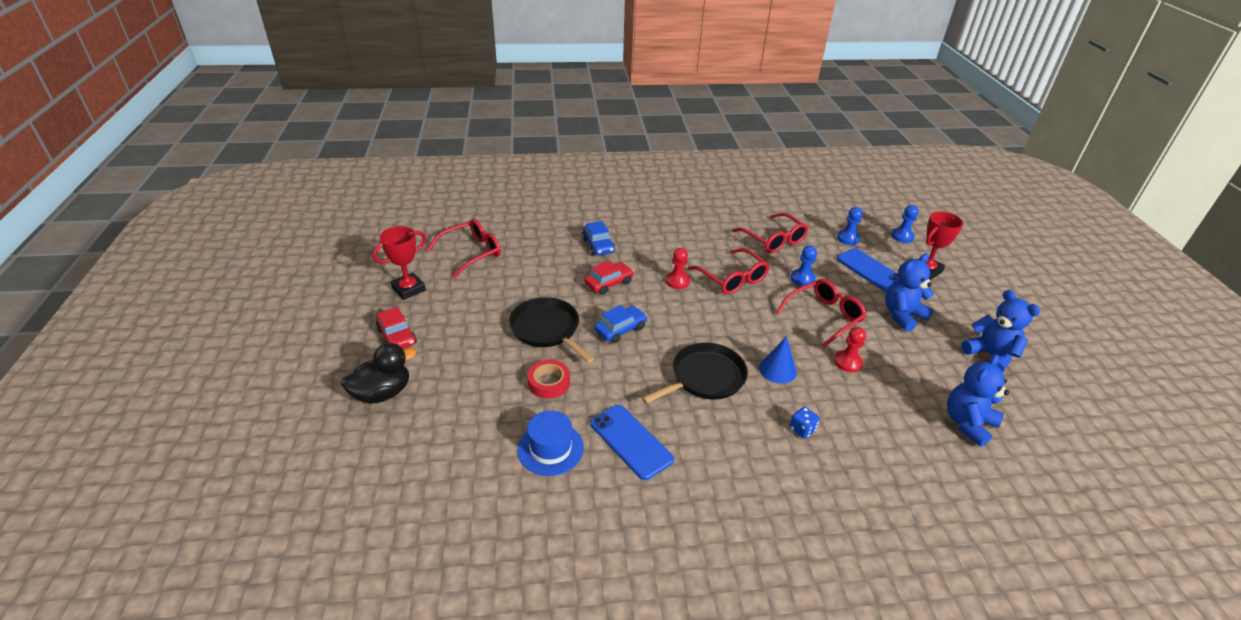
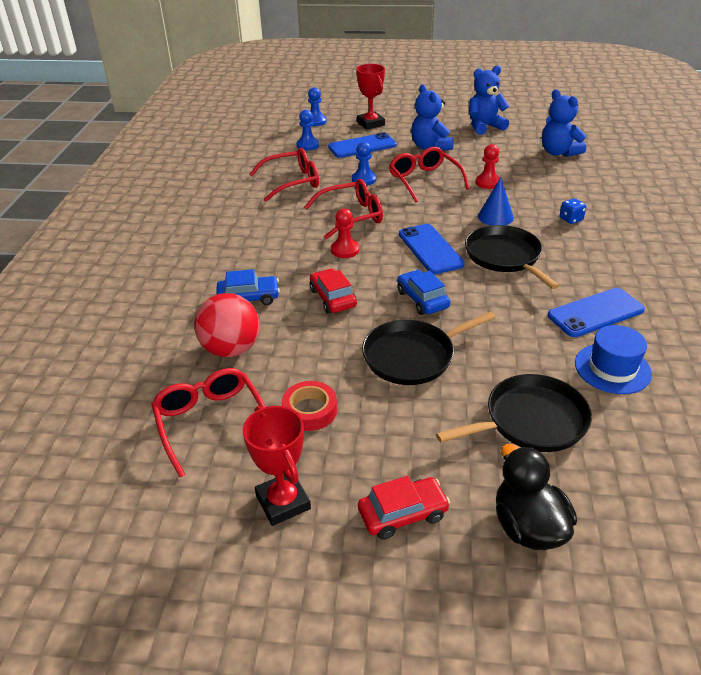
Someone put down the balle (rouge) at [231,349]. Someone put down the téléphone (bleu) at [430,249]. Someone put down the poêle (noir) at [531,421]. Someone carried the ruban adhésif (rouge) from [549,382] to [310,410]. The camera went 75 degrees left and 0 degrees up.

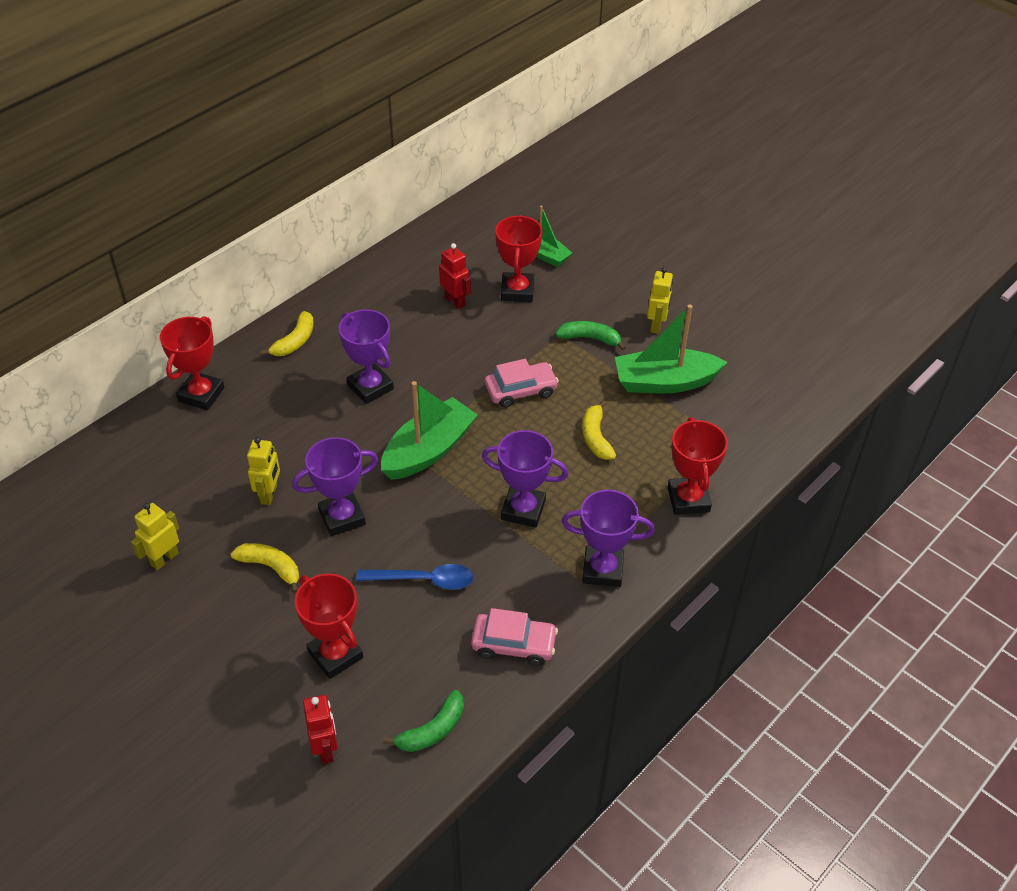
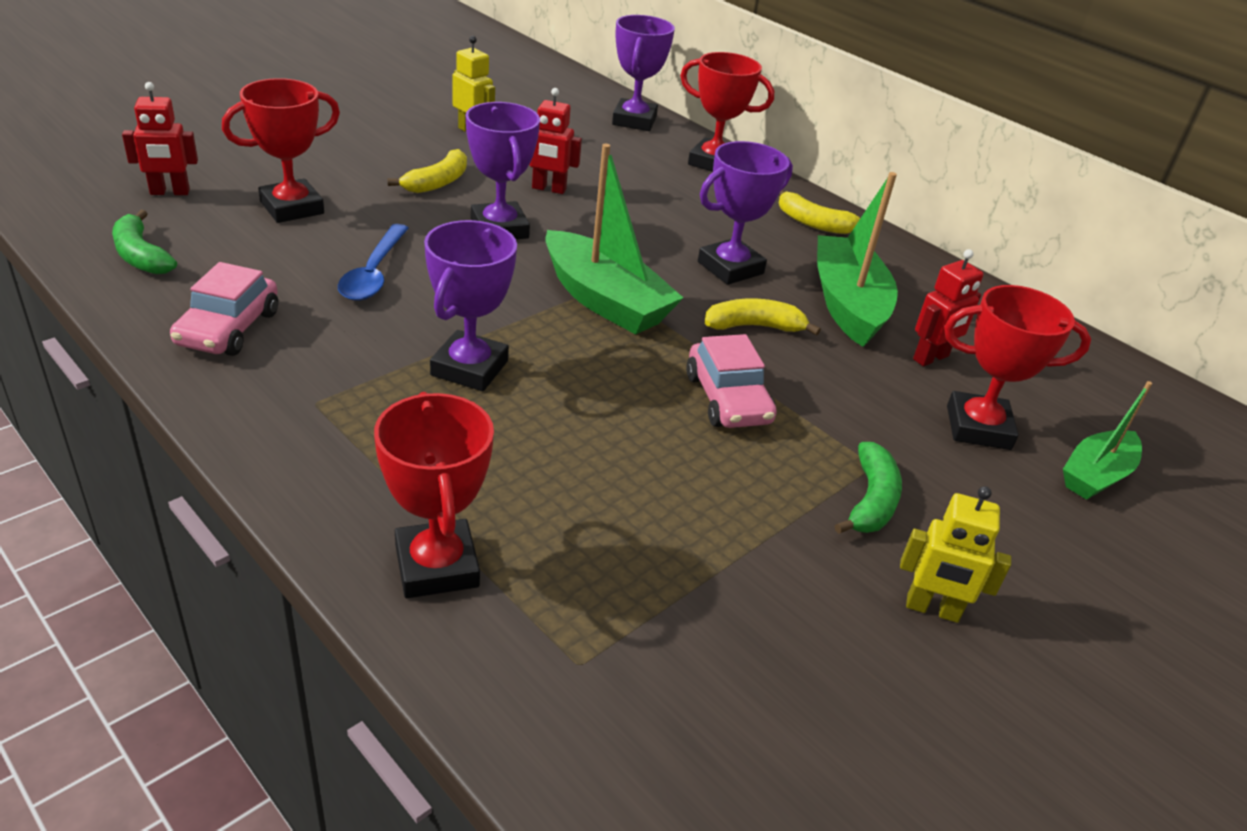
Someone carried the trophée (violet) from [602,570] to [634,121]. Someone carried the banane (jaune) from [596,437] to [754,326]. Someone carried the bateau (vert) from [665,382] to [847,304]. Someone repainted the robot (jaune) at [269,494], which became the robot (rouge) at [548,189]. Someone rotated the trophée (rouge) at [688,499] by 75 degrees clockwise. The camera went 90 degrees right and 10 degrees down.

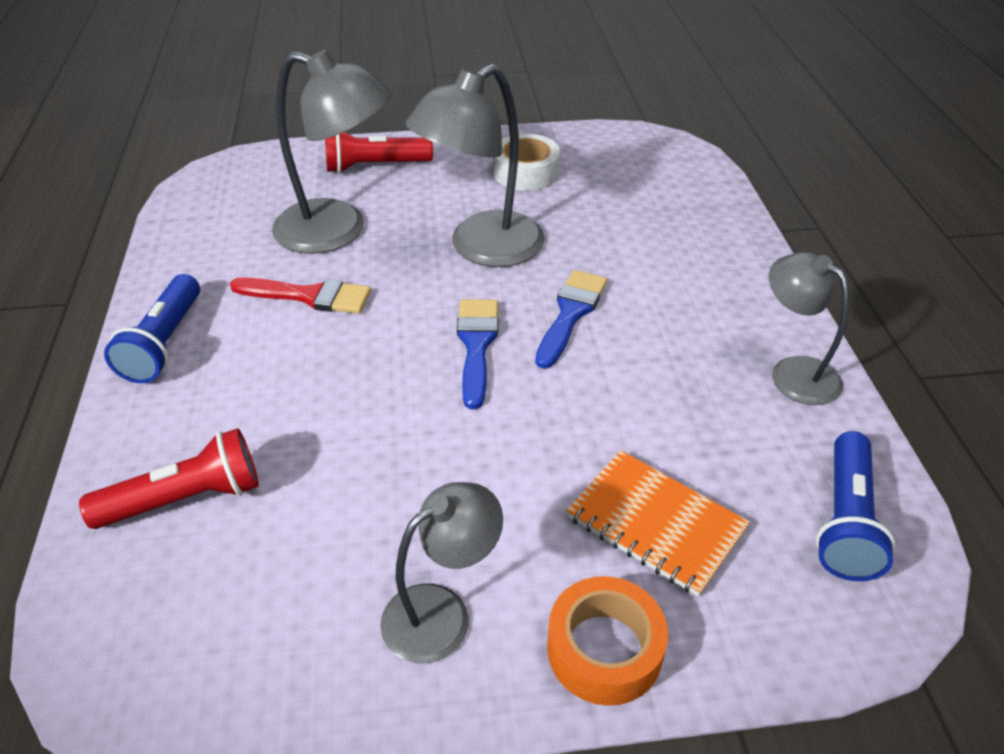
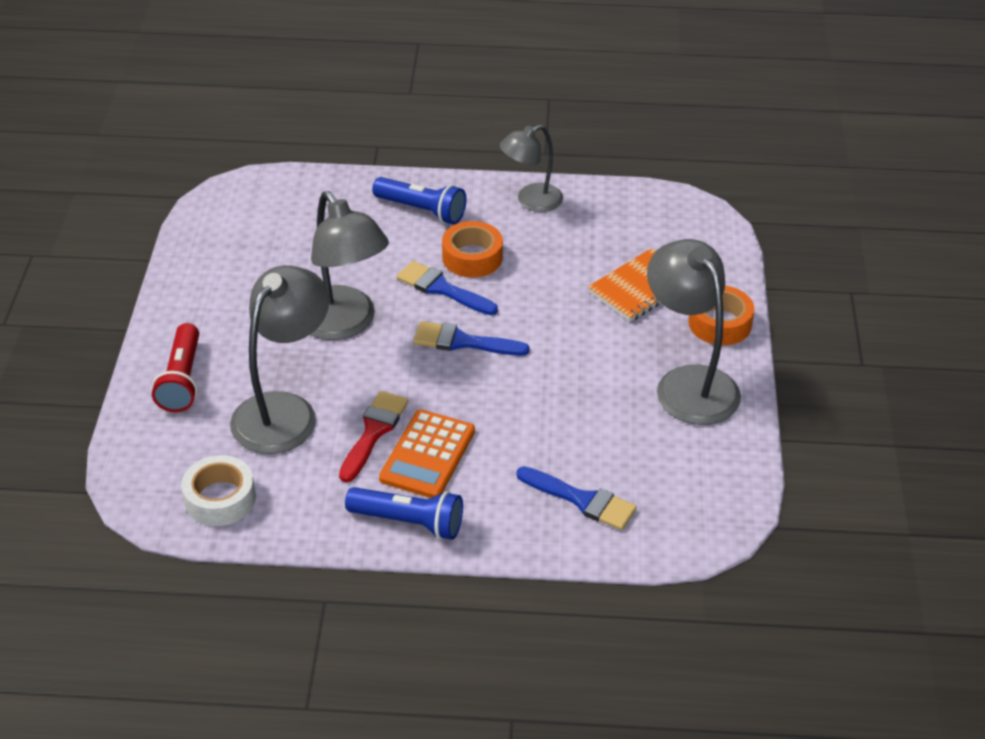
Someone put down the calculatrice (orange) at [428,455]. Someone put down the ruban adhésif (orange) at [472,257]. Someone carried the ruban adhésif (blanc) from [526,172] to [220,499]. Someone carried the lampe de poche (bleu) from [845,521] to [422,210]. Someone swapped the lampe de poche (rouge) at [185,499] for the pinceau (bleu) at [582,500]. Someone scaled the lampe (gris) at [442,612] by 1.61. The camera went 80 degrees left and 0 degrees up.

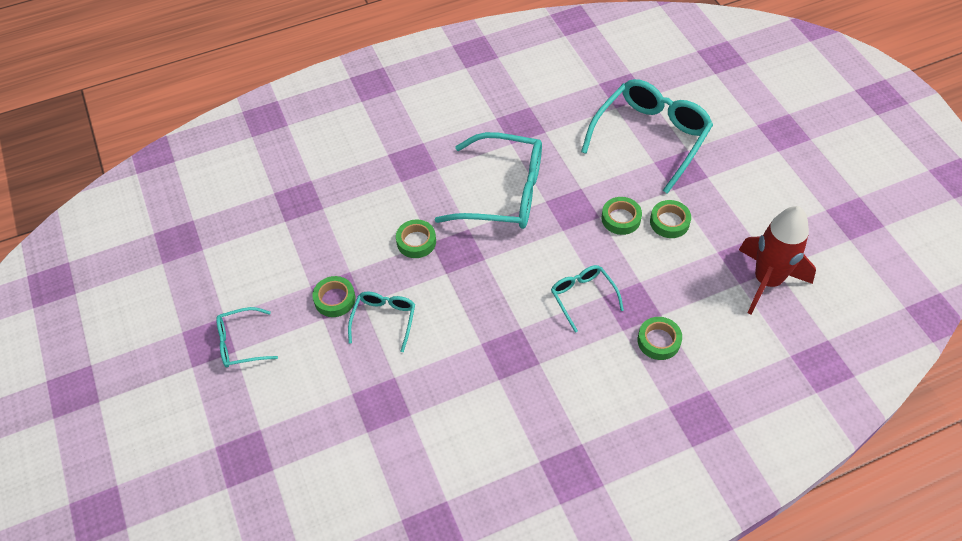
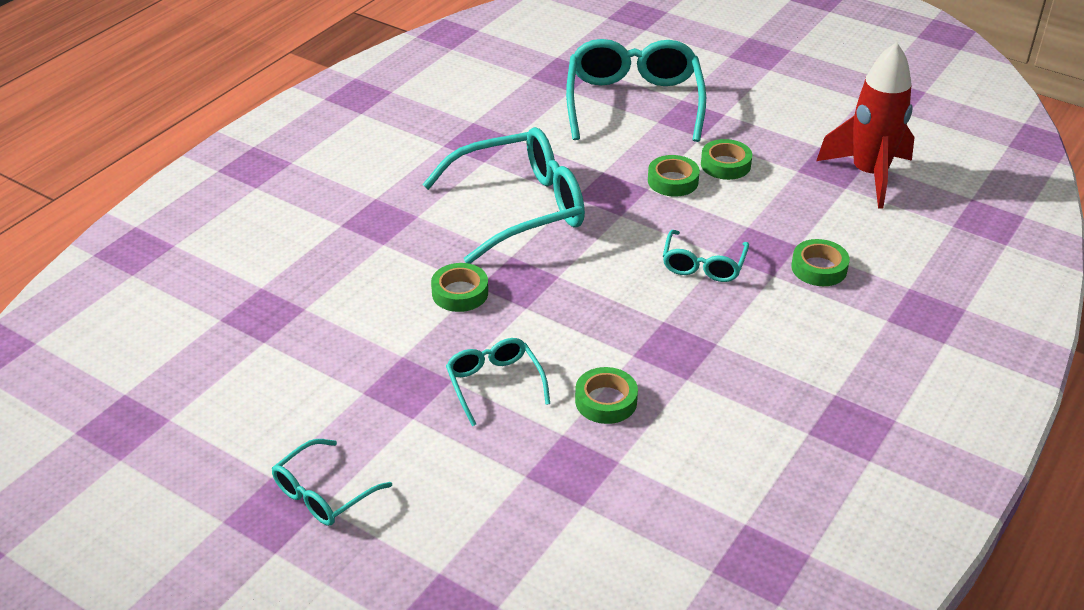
Someone carried the ruban adhésif (vert) from [335,299] to [606,401]. Someone rotated the lunettes (turquoise) at [583,297] by 105 degrees counterclockwise. The camera went 35 degrees left and 15 degrees down.

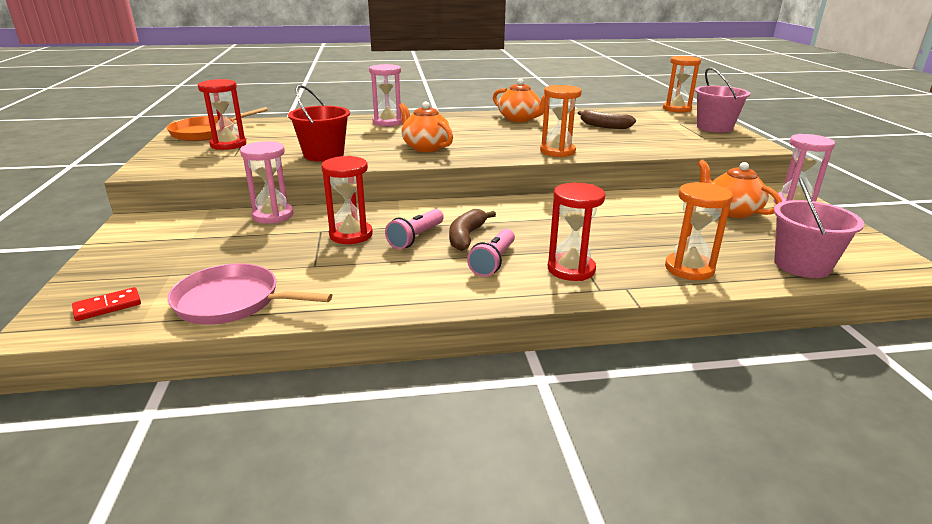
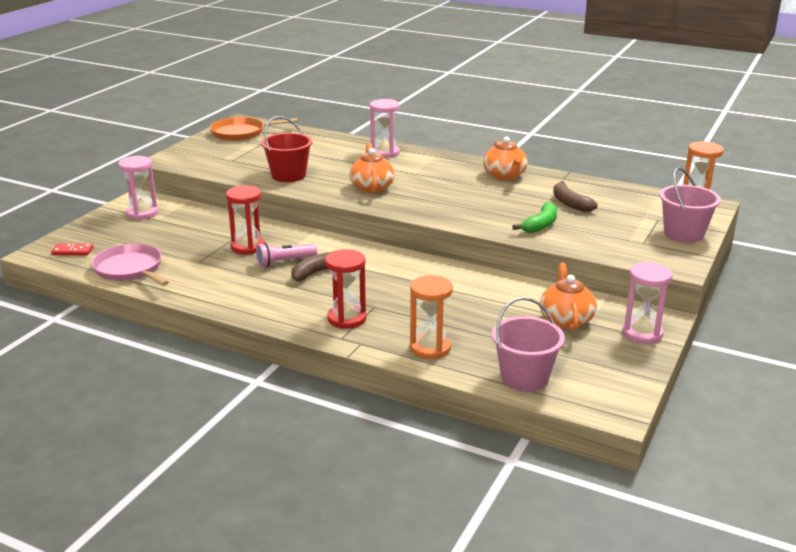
Someone took away the sablier (rouge) at [228,145]. Someone took away the lampe de poche (rose) at [493,262]. Someone took away the sablier (orange) at [557,151]. Someone put down the banane (vert) at [541,225]. Someone carried the sablier (rose) from [273,215] to [142,213]. The camera went 35 degrees right and 0 degrees up.

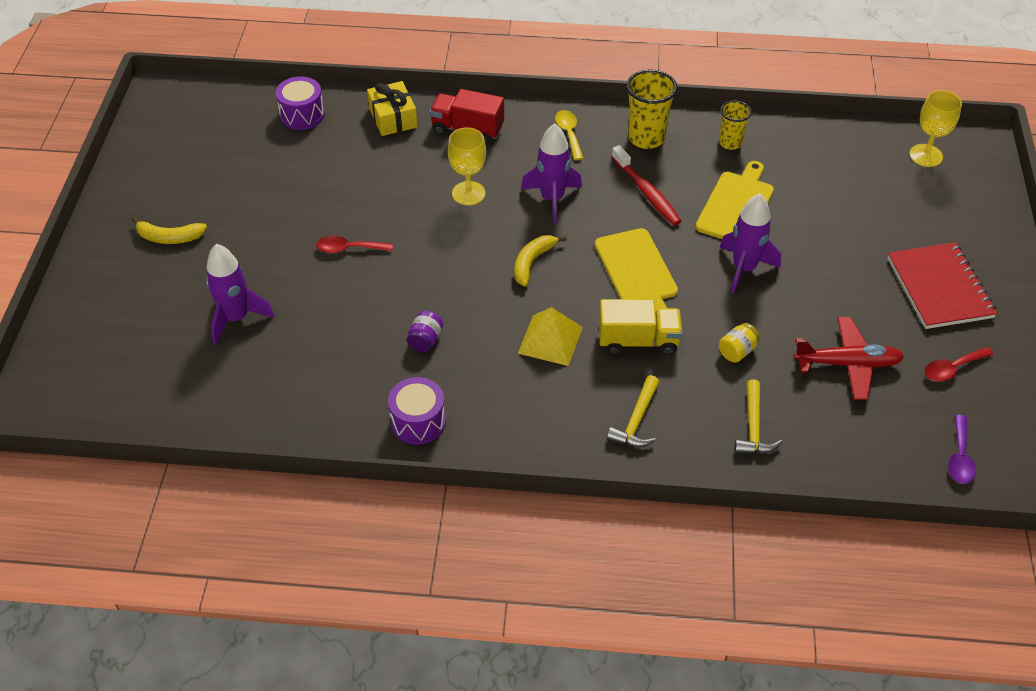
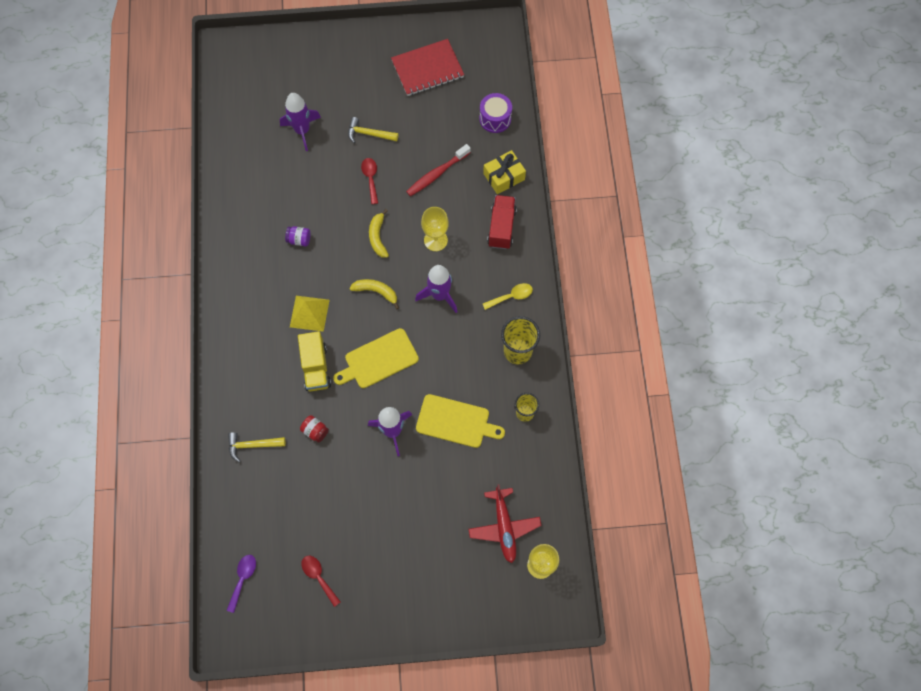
Someone took away the tambour (violet) at [418,421]. Someone carried the banane (jaune) from [170,237] to [378,237]. Someone carried the marteau (jaune) from [636,421] to [369,134]. Someone carried the brosse à dents (rouge) from [647,193] to [436,174]. Someone carried the avion (rouge) from [848,364] to [504,527]. Someone carried the carnet (rouge) from [939,288] to [427,69]. Someone repainted the bocal (jaune) at [737,351], which became the bocal (rouge) at [315,431]. Someone rotated the cuillère (violet) at [960,457] by 105 degrees clockwise. The camera went 80 degrees right and 20 degrees up.

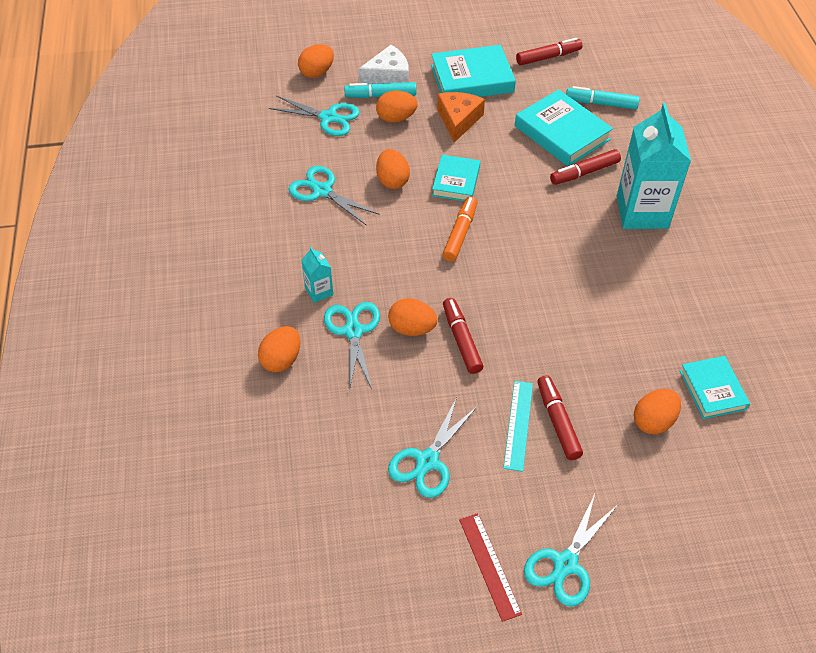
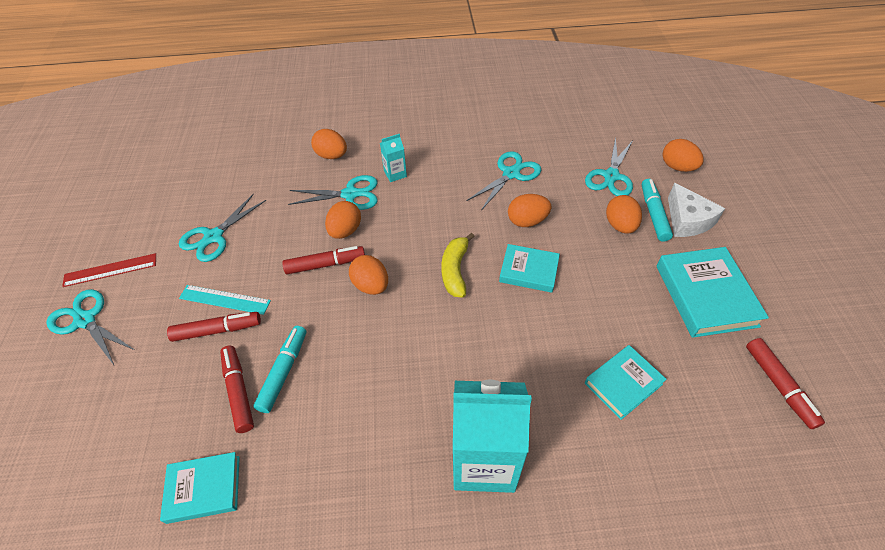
Someone took away the fromage (orange) at [458,120]. Someone carried the feutre (rouge) from [584,172] to [239,391]. Someone carried the feutre (turquoise) from [601,103] to [284,371]. Someone carried the œuf (orange) from [653,421] to [371,285]. Someone swapped the feutre (orange) at [460,233] for the banane (jaune) at [455,270]. Someone rotated the ciseaux (turquoise) at [427,461] by 90 degrees counterclockwise. Someone scaled the livre (turquoise) at [562,133] by 0.63. The camera went 95 degrees right and 0 degrees up.

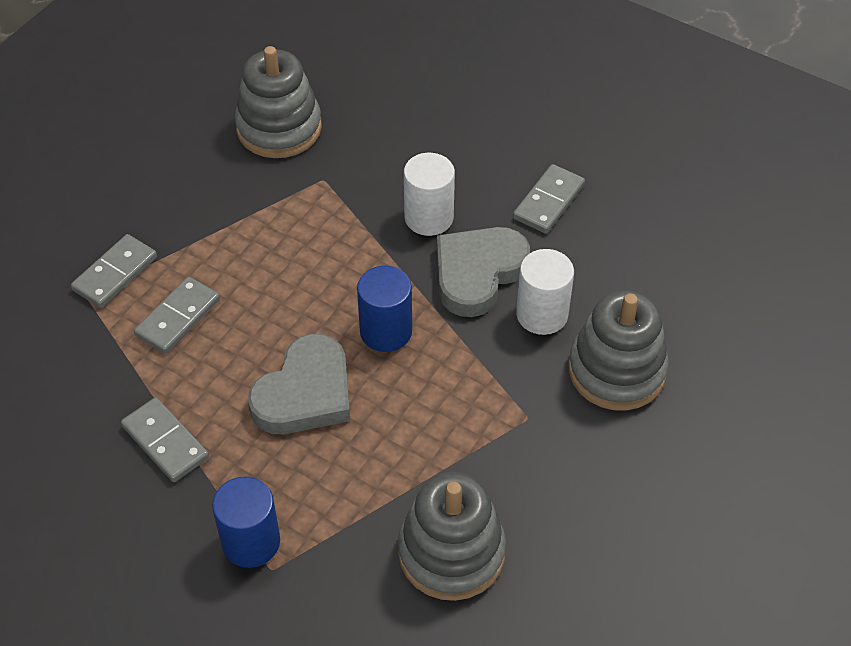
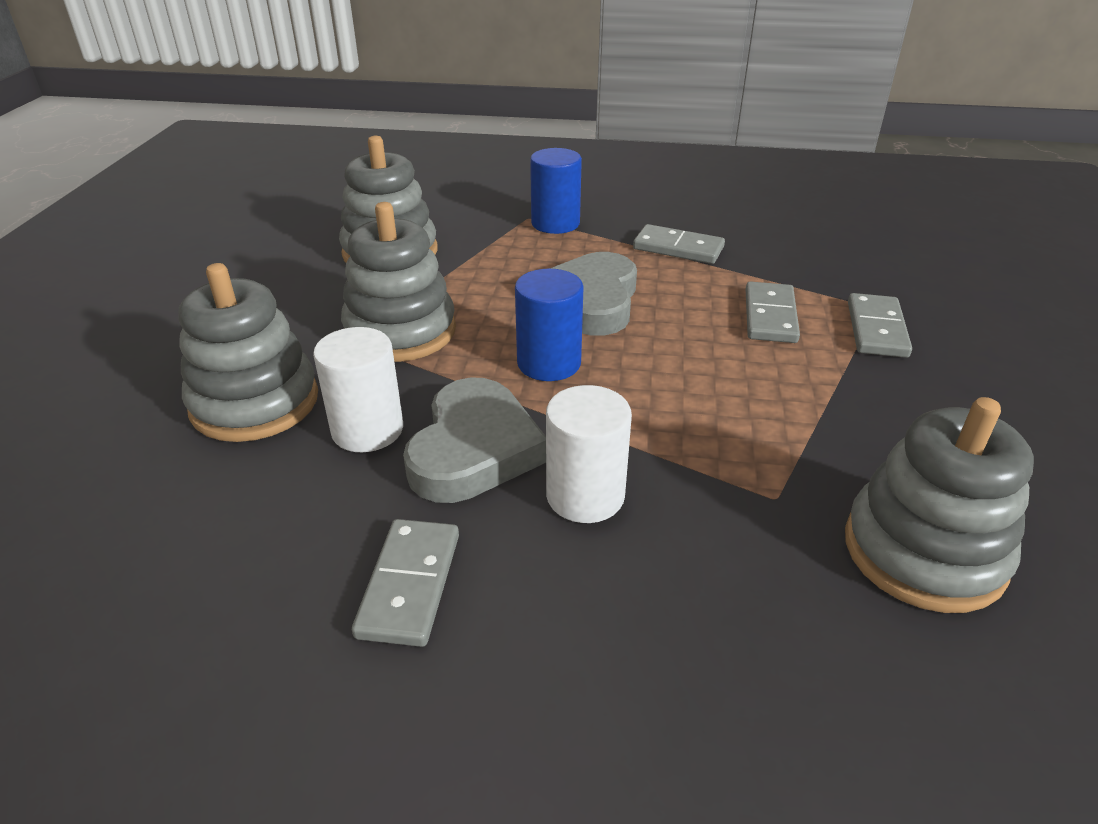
Someone put down the jouet à empiler (gris) at [400,331]. The camera went 155 degrees right and 15 degrees down.

